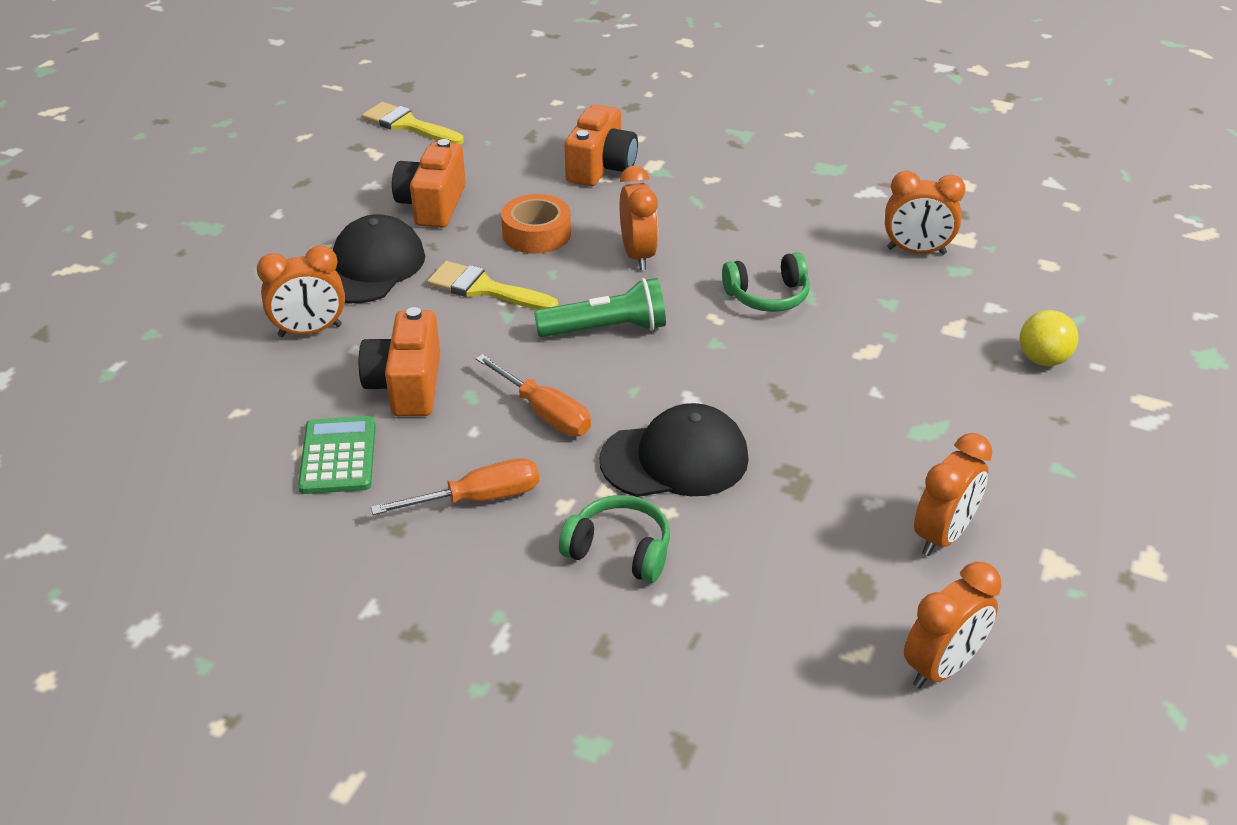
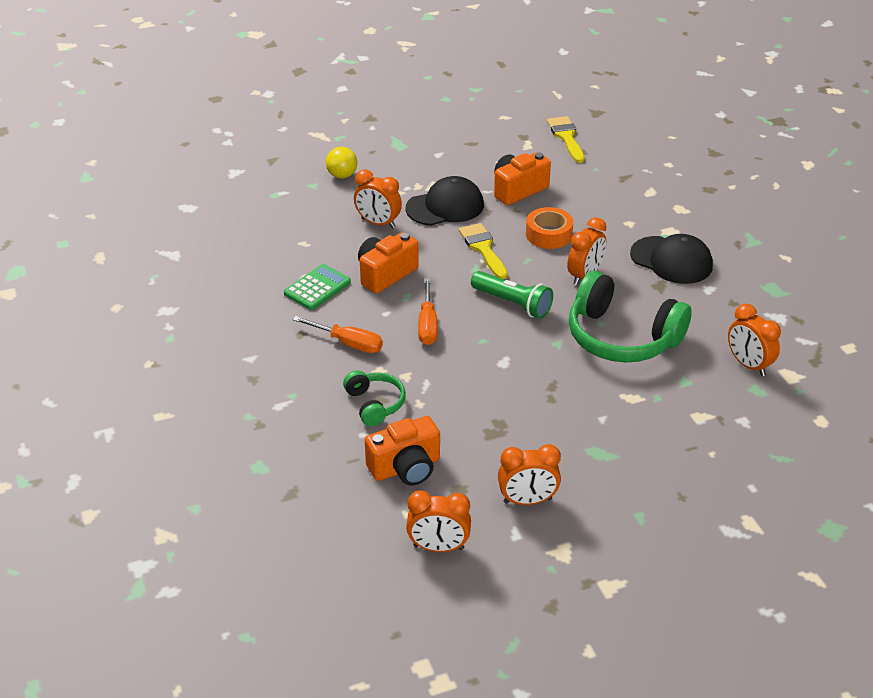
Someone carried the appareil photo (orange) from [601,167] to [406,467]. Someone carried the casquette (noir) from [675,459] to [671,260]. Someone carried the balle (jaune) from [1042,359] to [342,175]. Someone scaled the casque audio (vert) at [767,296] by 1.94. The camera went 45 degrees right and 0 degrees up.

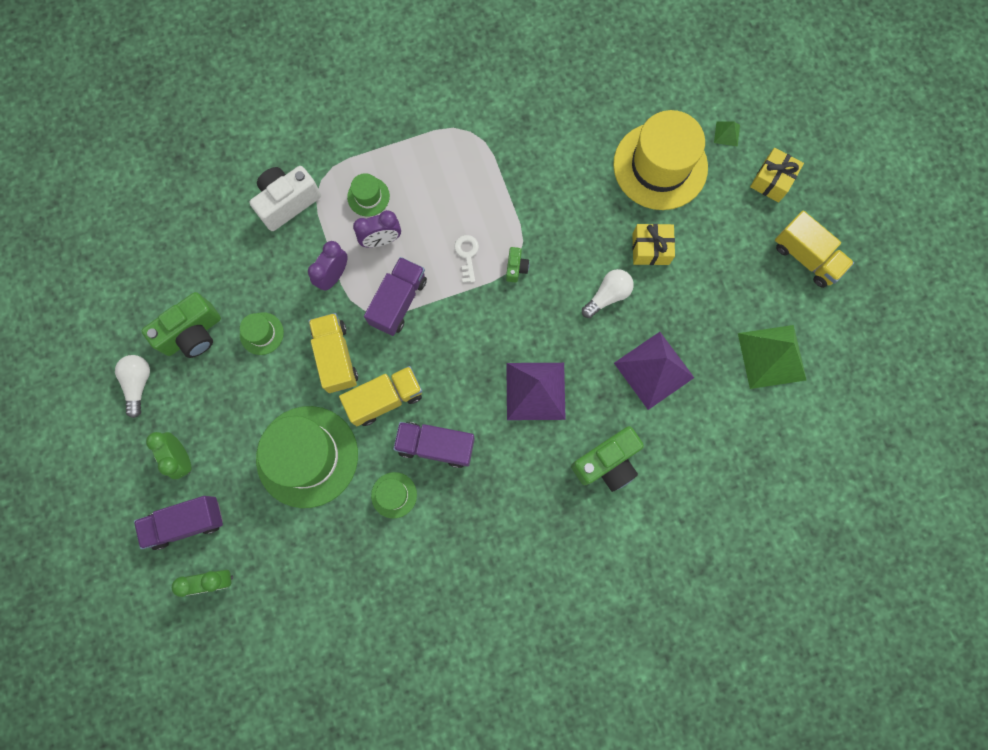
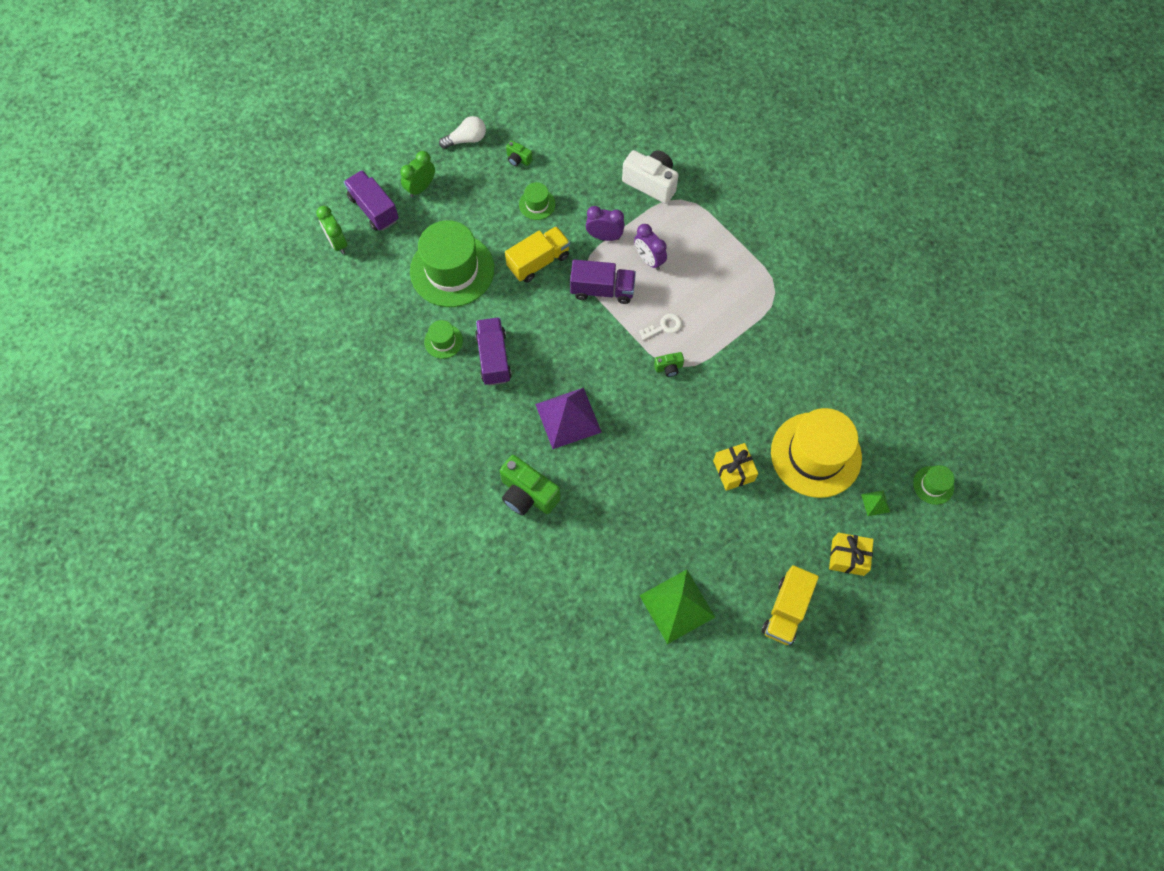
Someone took away the camion (jaune) at [385,399]. Someone took away the ampoule (blanc) at [607,296]. Someone took away the pyramide (violet) at [653,370]. Someone carried the chapeau (vert) from [368,196] to [933,485]. Someone scaled the appareil photo (vert) at [193,334] by 0.48. The camera went 70 degrees right and 10 degrees down.

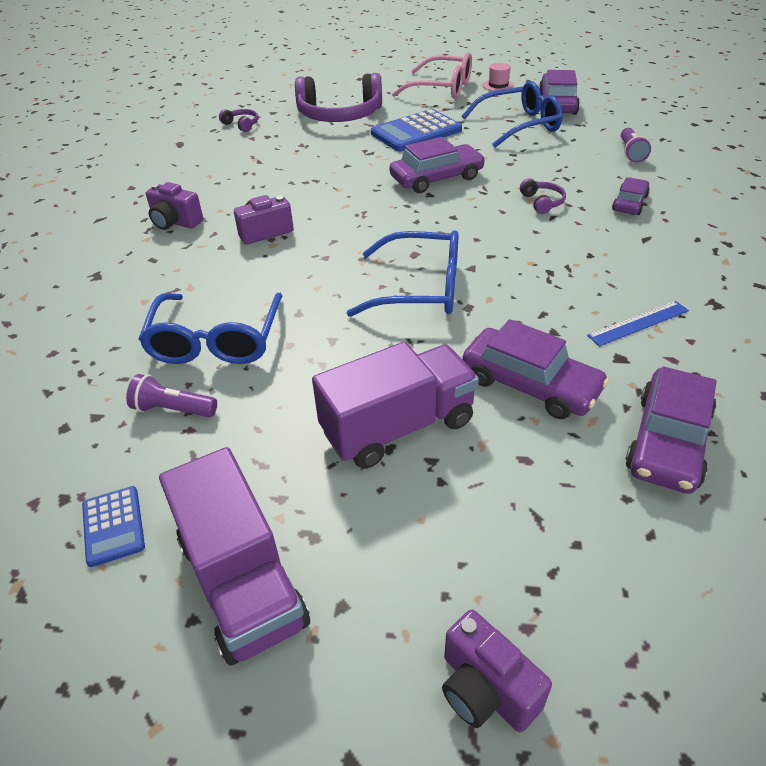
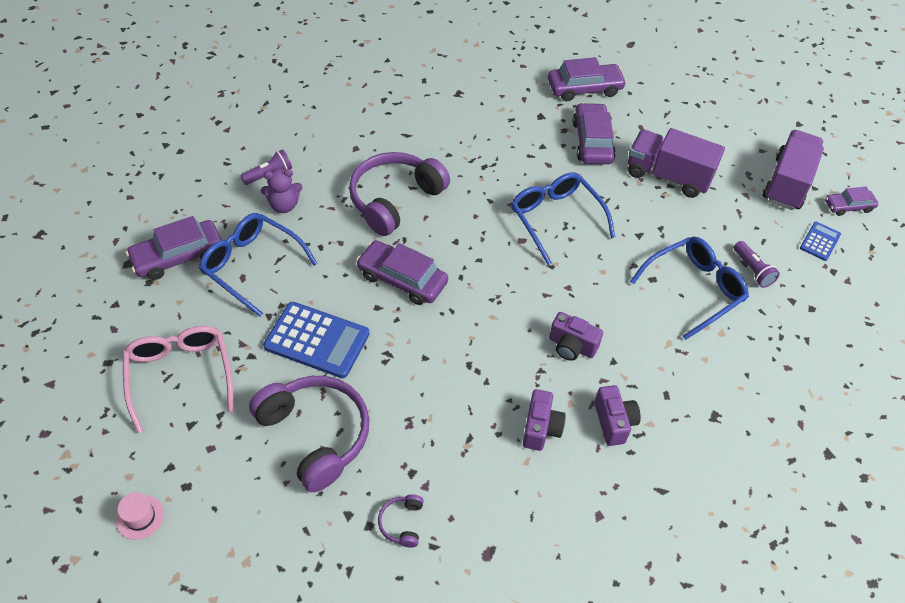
Someone took away the règle (bleu) at [638,323]. Someone put down the ours en peluche (violet) at [284,205]. Someone carried the appareil photo (violet) from [486,689] to [540,428]. Someone carried the chapeau (rose) from [498,85] to [140,517]. Someone carried the voiture (violet) from [629,203] to [848,206]. Someone scaled the casque audio (violet) at [542,202] by 2.40. The camera went 130 degrees left and 10 degrees up.

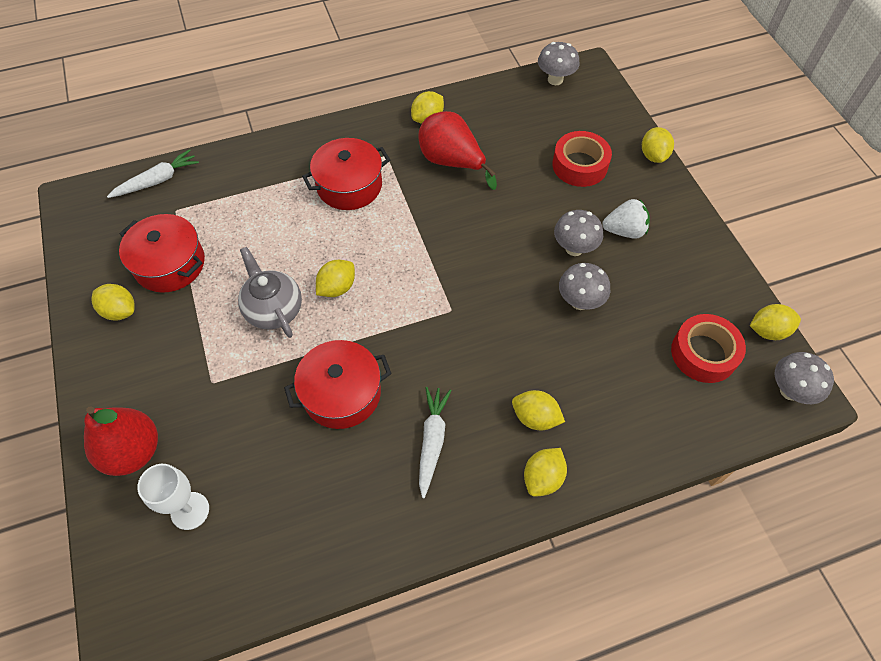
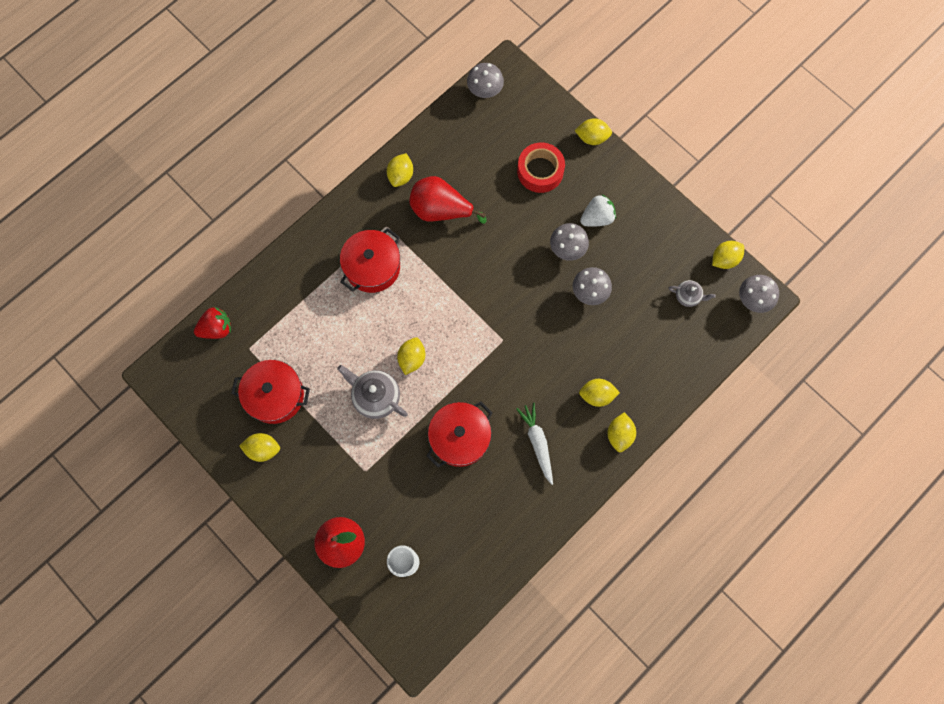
Someone swapped the carotte (blanc) at [157,180] for the fraise (rouge) at [217,328]. Someone swapped the ruban adhésif (rouge) at [703,353] for the théière (gris) at [688,296]. Someone rotated the citron (jaune) at [653,155] by 60 degrees counterclockwise. The camera went 25 degrees left and 15 degrees up.

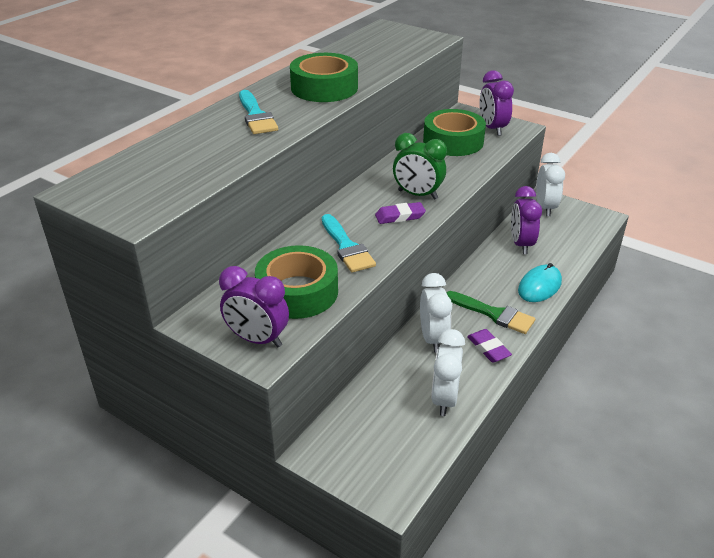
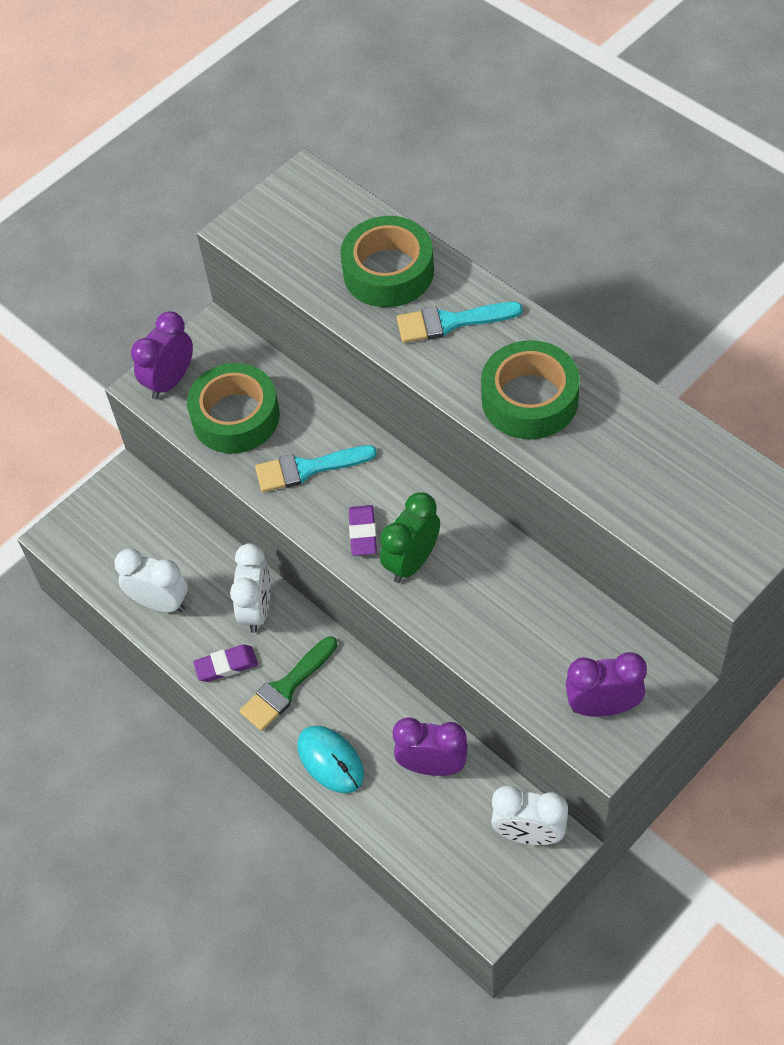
Someone carried the ruban adhésif (vert) from [453,141] to [388,271]. Someone rotated the réveil (blanc) at [433,339] by 90 degrees counterclockwise. The camera went 105 degrees right and 20 degrees up.

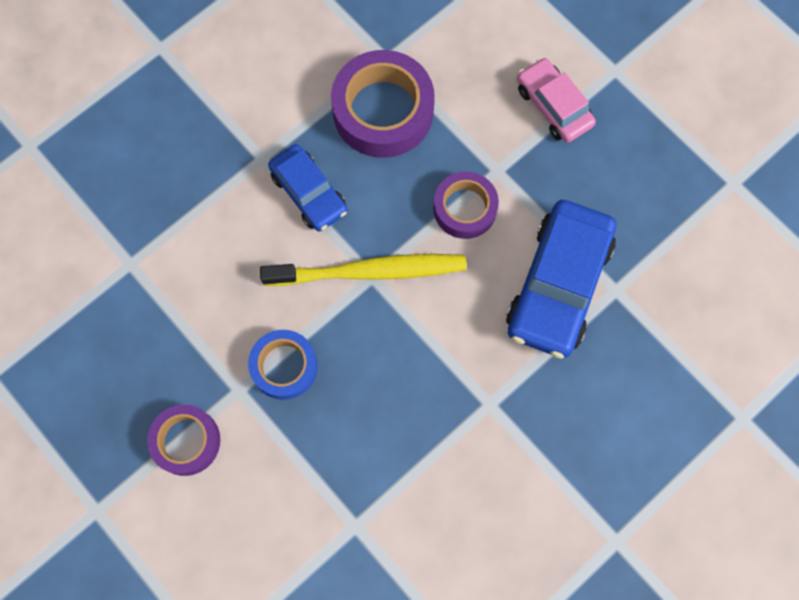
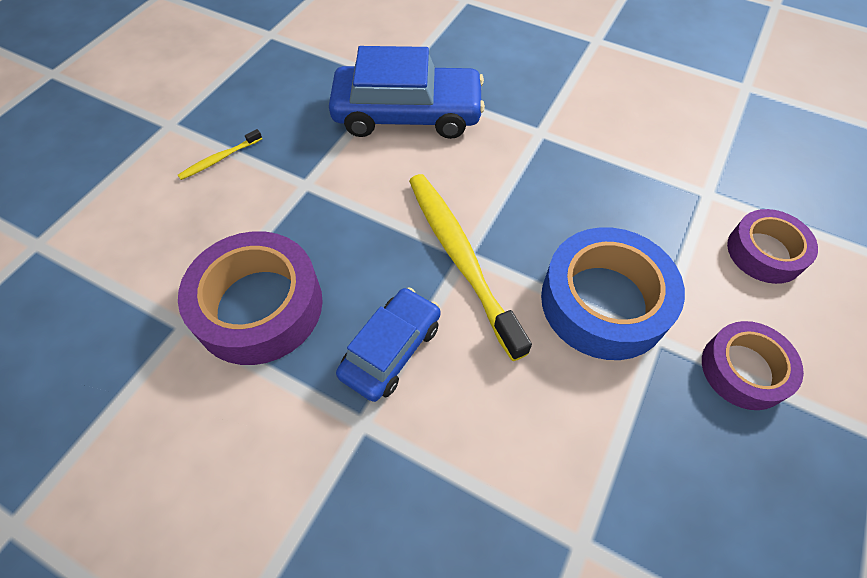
Someone carried the ruban adhésif (violet) from [465,208] to [765,252]. Someone swapped the voiture (rose) at [553,106] for the brosse à dents (jaune) at [219,159]. Someone scaled the ruban adhésif (bleu) at [284,366] by 1.63. The camera went 110 degrees left and 15 degrees down.

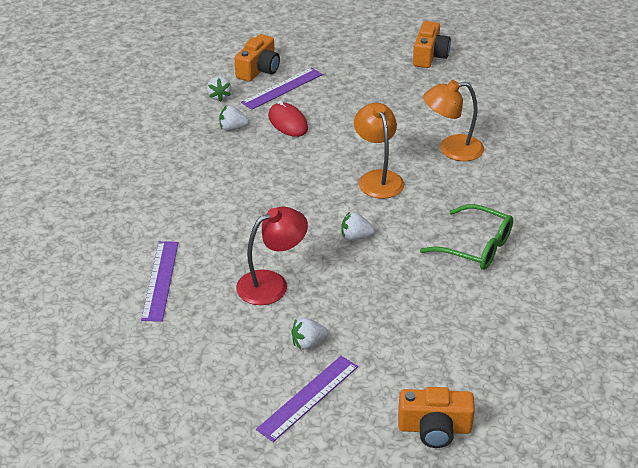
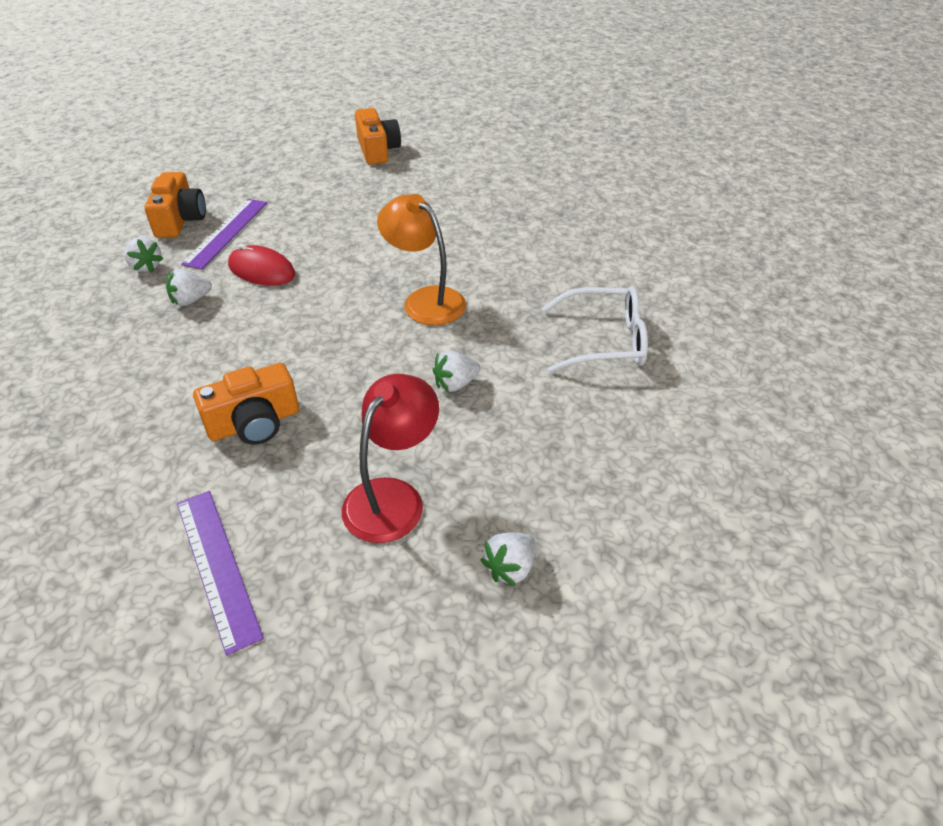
Someone took away the règle (violet) at [308,397]. Someone took away the lampe (orange) at [452,149]. Someone carried the appareil photo (orange) from [434,428] to [254,423]. Someone repainted the lunettes (vert) at [476,247], which became the lunettes (blanc) at [605,341]. The camera went 30 degrees left and 5 degrees up.

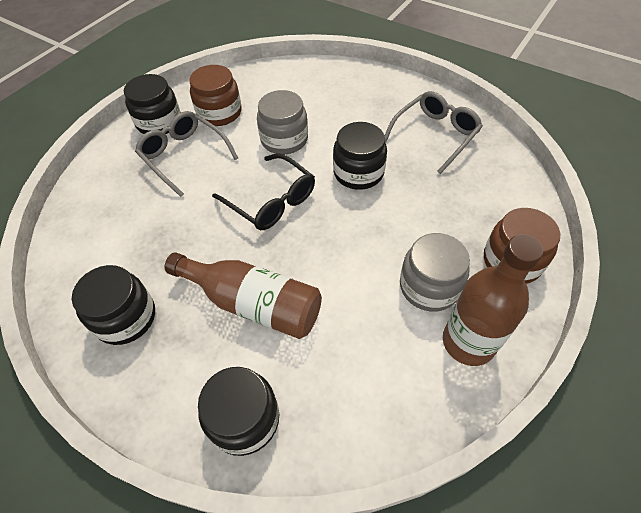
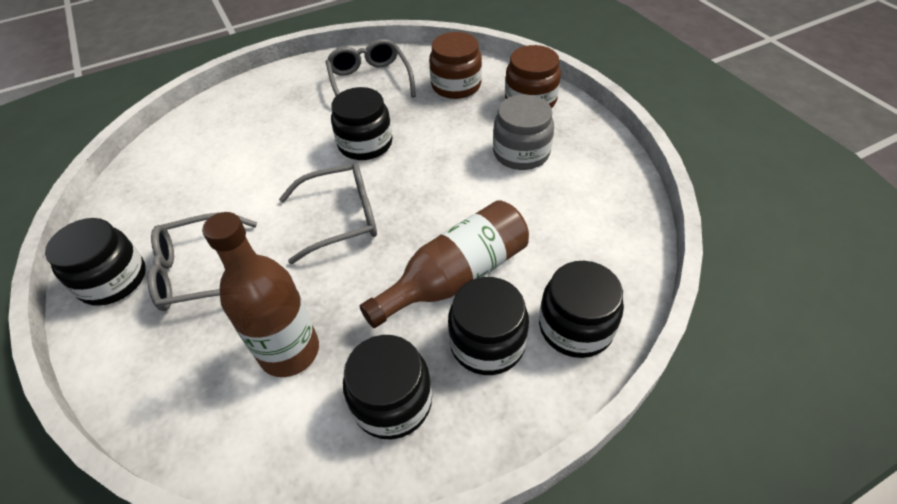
Someone took away the bocal (gris) at [284,139]. Someone put down the bocal (noir) at [487,343]. Someone carried the bocal (marron) from [219,113] to [456,85]. Someone carried the bouteille (marron) from [468,342] to [289,351]. Someone repainted the lunettes (noir) at [271,200], which became the lunettes (gris) at [340,218]. The camera went 60 degrees left and 5 degrees down.

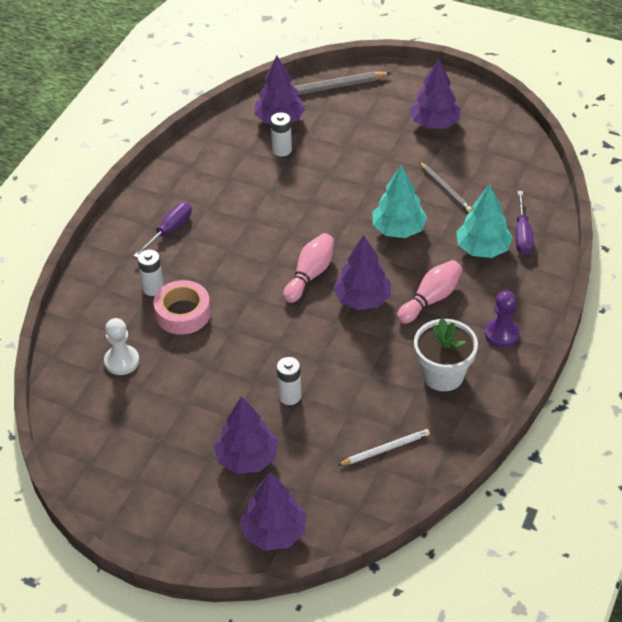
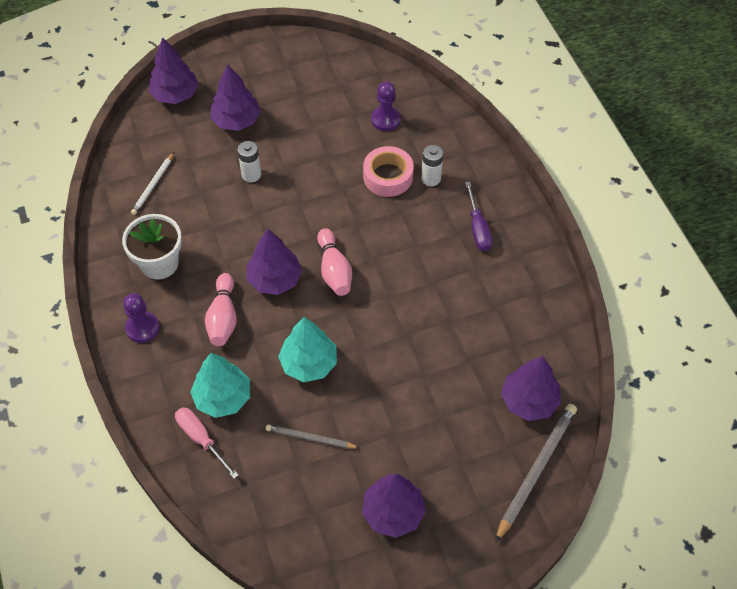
Someone took away the pile (blanc) at [282,150]. Someone repainted the pion (blanc) at [122,361], which became the pion (violet) at [385,119]. Someone repainted the tournevis (violet) at [522,235], which became the tournevis (rose) at [201,439]. The camera went 135 degrees right and 10 degrees up.

